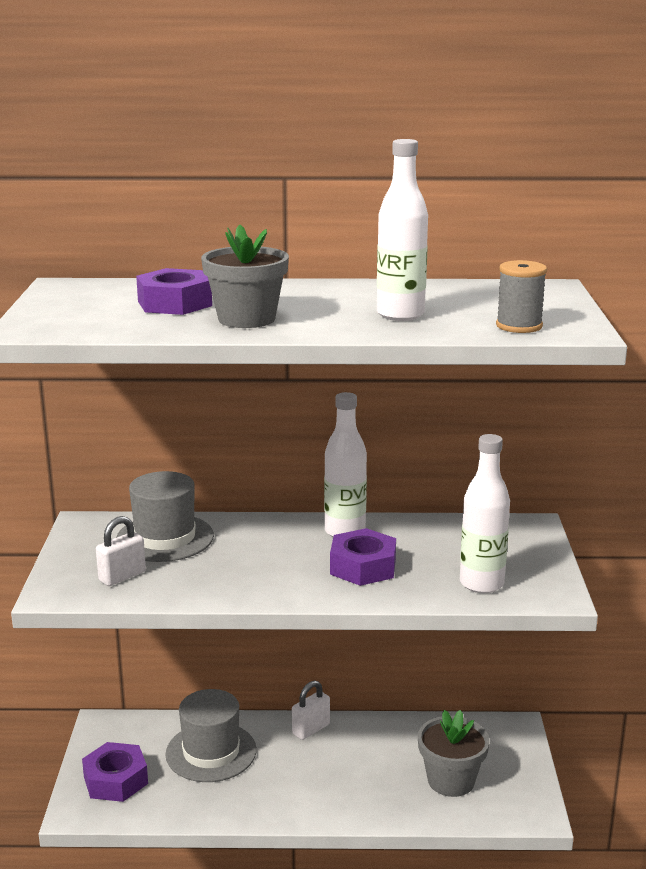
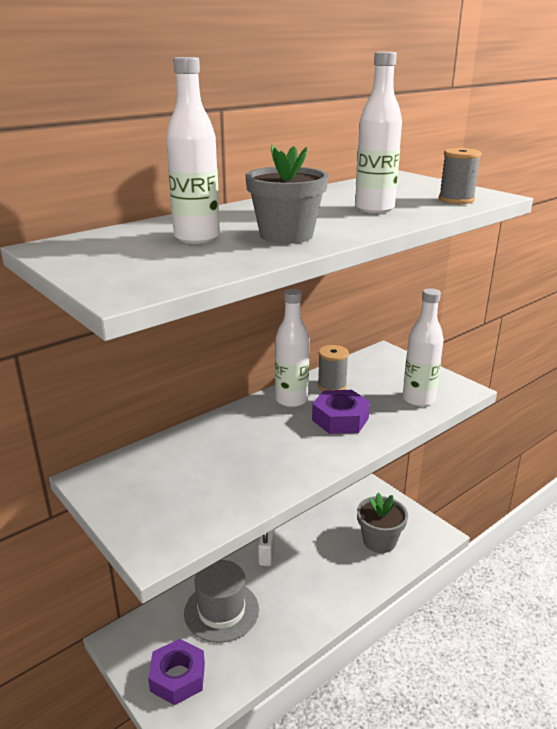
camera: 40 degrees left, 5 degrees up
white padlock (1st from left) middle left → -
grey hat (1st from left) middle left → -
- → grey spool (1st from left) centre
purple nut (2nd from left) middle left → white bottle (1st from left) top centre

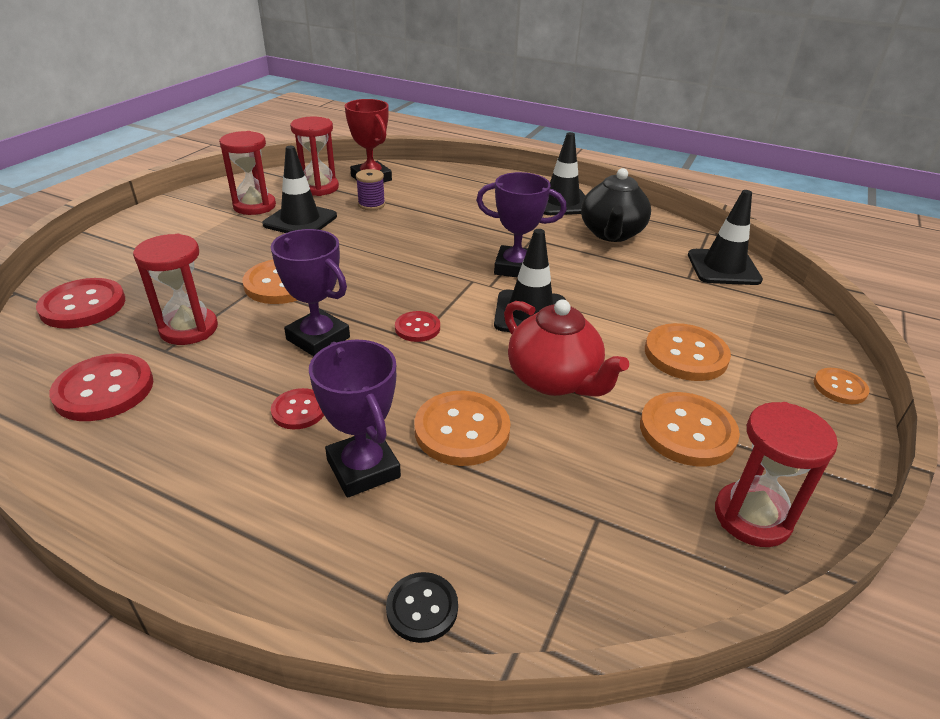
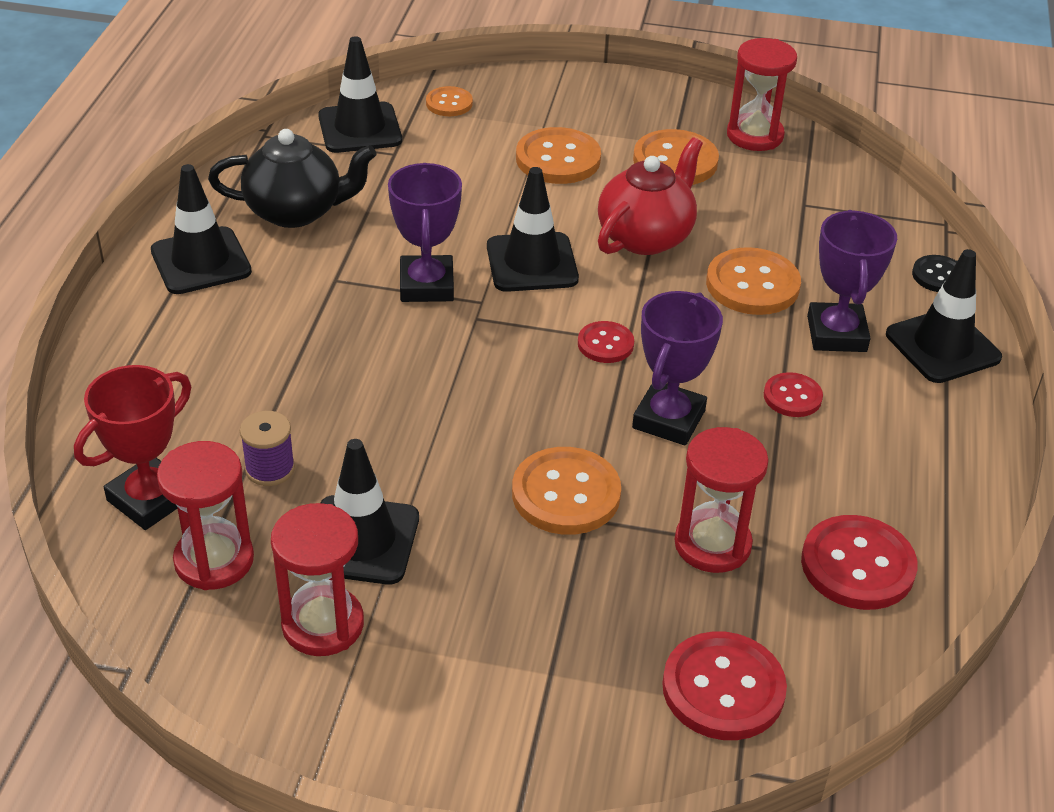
camera: 105 degrees left, 5 degrees up
- → black traffic cone (5th from left) middle right
orange button (5th from left in the first image) middle right → orange button (1st from left) top centre, moved
purple trophy (2nd from left in the first image) centre → purple trophy (3rd from left) middle right, 45 degrees counterclockwise

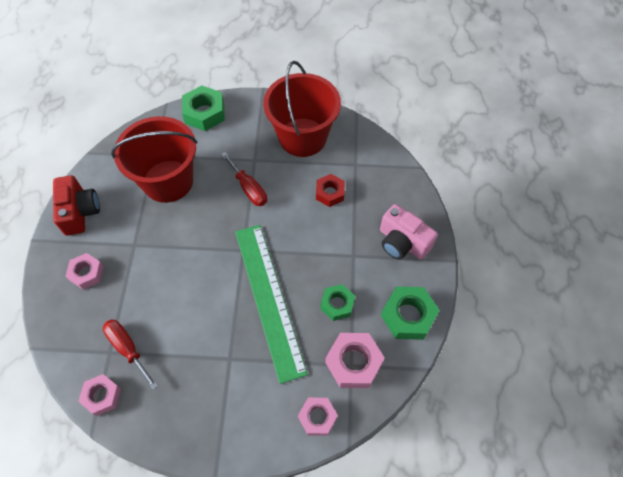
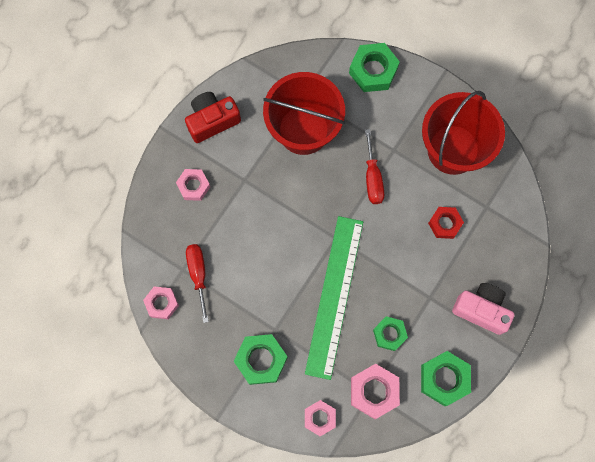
camera: 30 degrees right, 15 degrees up
- → green nut (1st from left) bottom centre
red camera middle left → red camera top centre, 135 degrees counterclockwise
pink camera centre → pink camera bottom right, 135 degrees clockwise

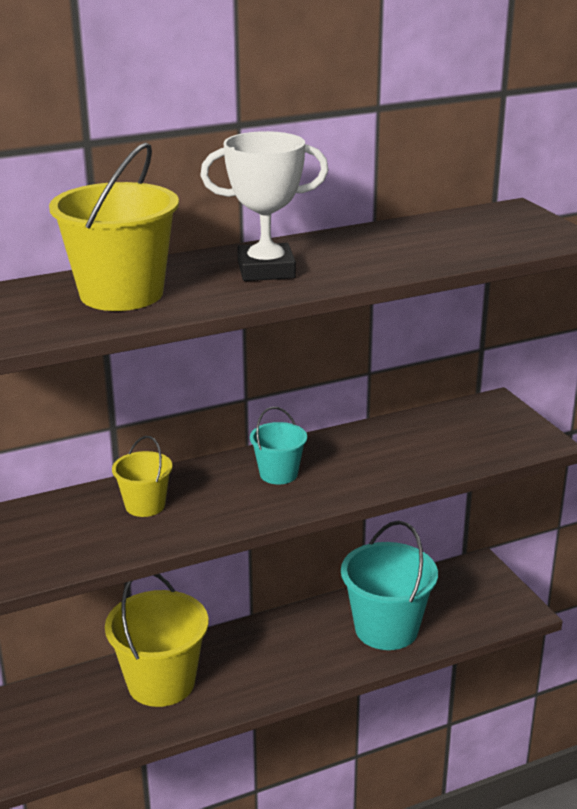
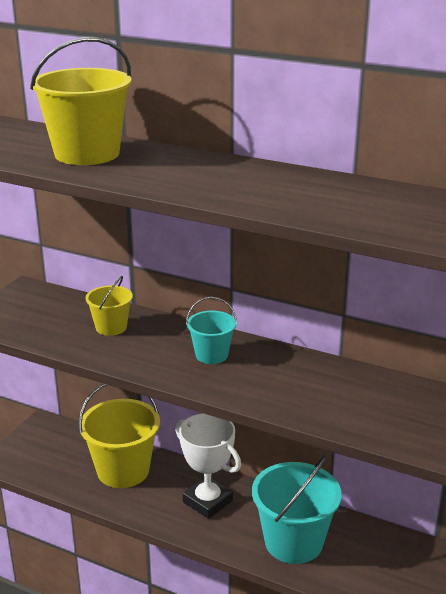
camera: 50 degrees right, 0 degrees up
white trophy top centre → white trophy bottom centre, moved

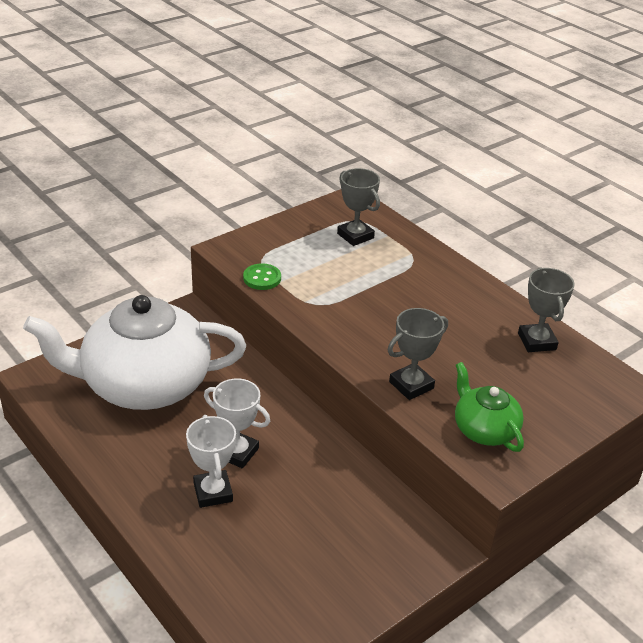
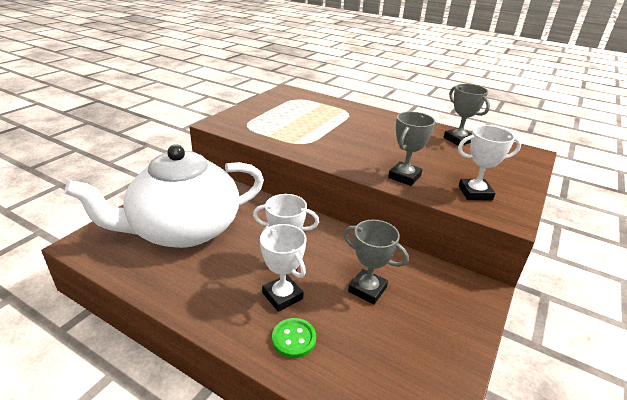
camera: 20 degrees left, 5 degrees down
green button centre → green button bottom centre, moved
grey trophy (1st from left) top centre → grey trophy (1st from left) centre, moved
green teapot middle right → white trophy (3rd from left) middle right

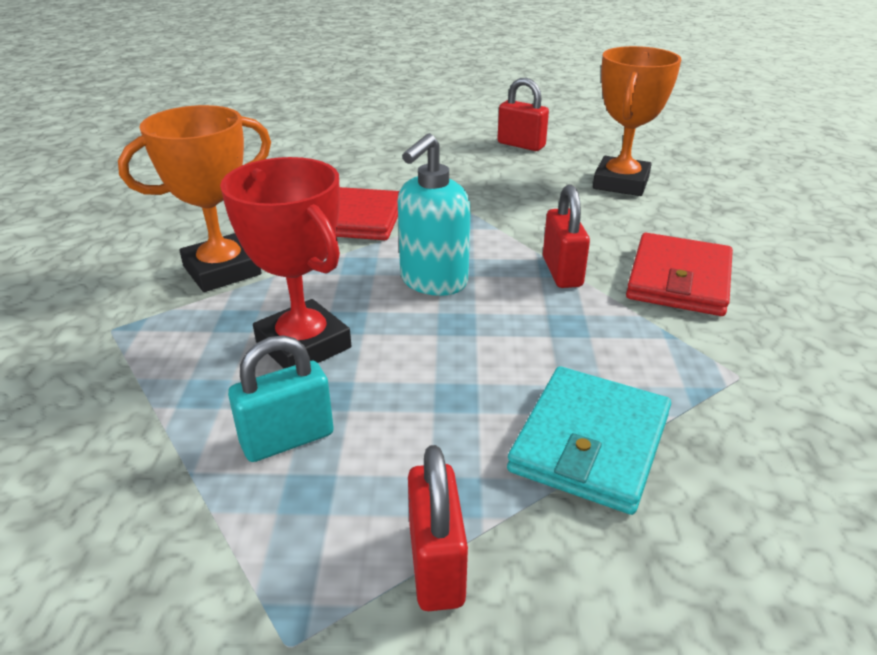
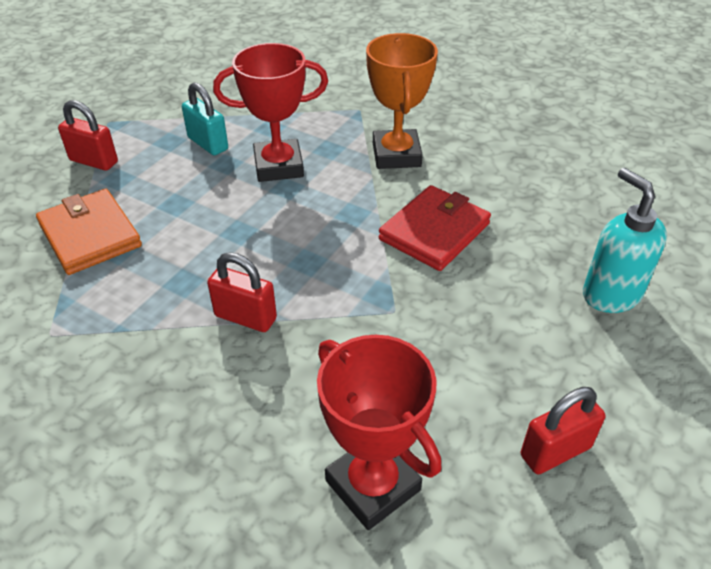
camera: 120 degrees right, 10 degrees up
red wallet (2nd from left) middle right → -
turquoise soap dispenser top centre → turquoise soap dispenser middle right, moved
turquoise wallet bottom right → orange wallet middle left
orange trophy (2nd from left) top right → red trophy (2nd from left) bottom centre
turquoise padlock middle left → turquoise padlock top left, 45 degrees counterclockwise

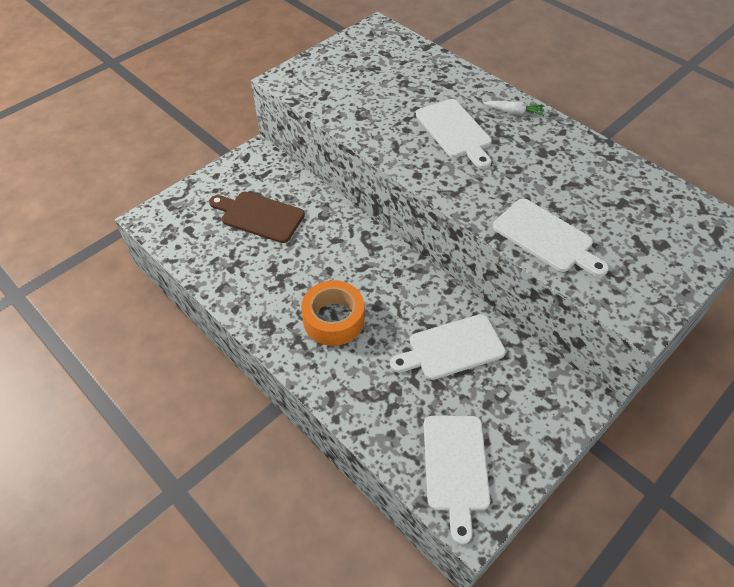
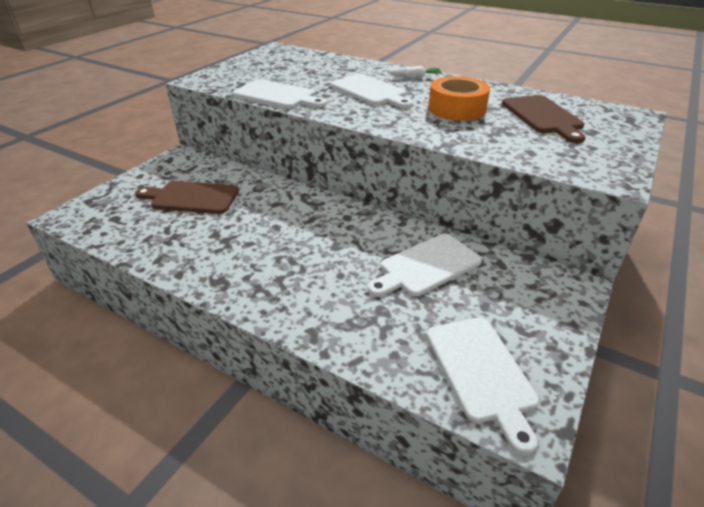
camera: 15 degrees left, 15 degrees down
- → brown cutting board (2nd from left) top right
orange tape centre → orange tape top centre, moved
white cutting board (4th from left in the first image) middle right → white cutting board (1st from left) top centre, moved

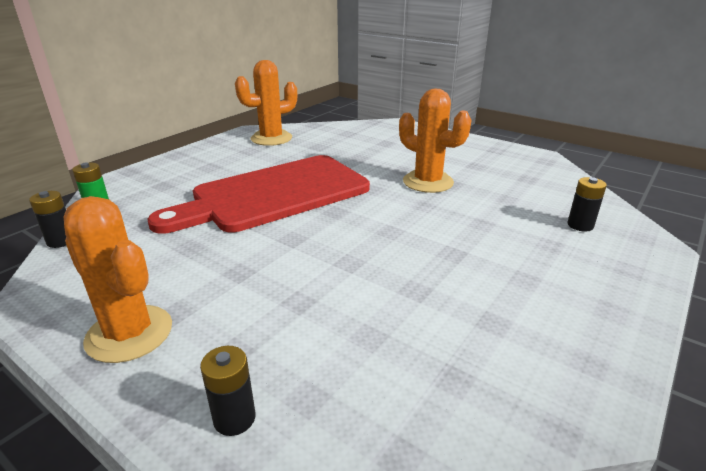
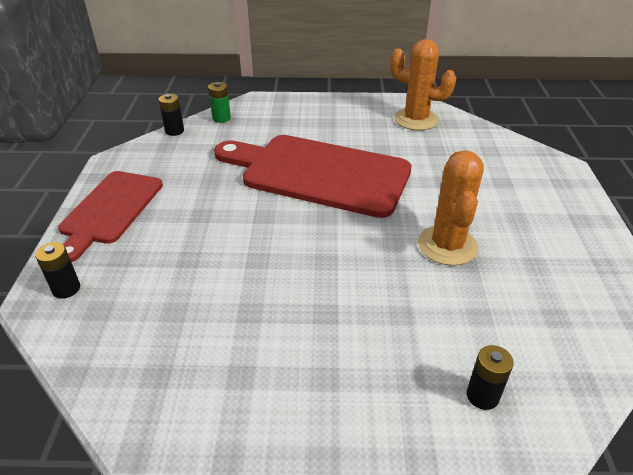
camera: 55 degrees right, 10 degrees up
orange cactus (1st from left) middle left → red cutting board (1st from left) middle left

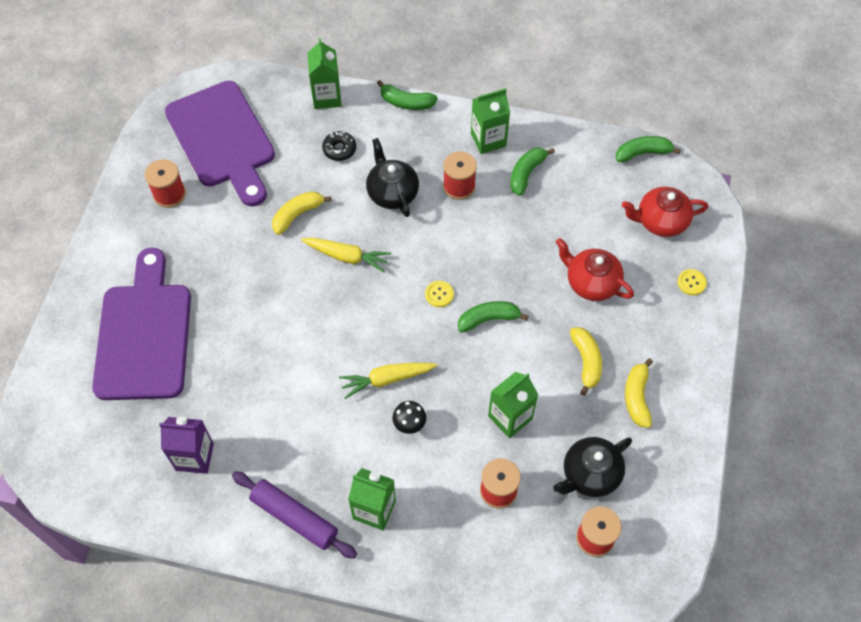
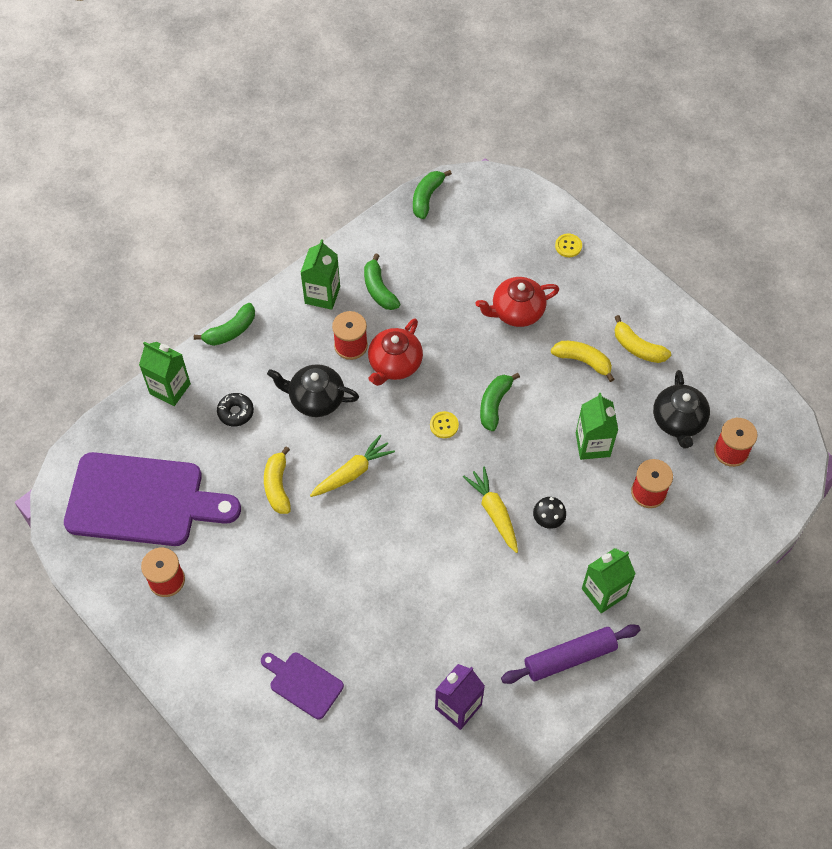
camera: 55 degrees left, 0 degrees up
red teapot (2nd from left in the first image) middle right → red teapot (1st from left) centre, moved
yellow carrot (2nd from left) centre, 135 degrees clockwise
purple cutting board (1st from left in the first image) middle left → purple cutting board (2nd from left) bottom centre, x0.48

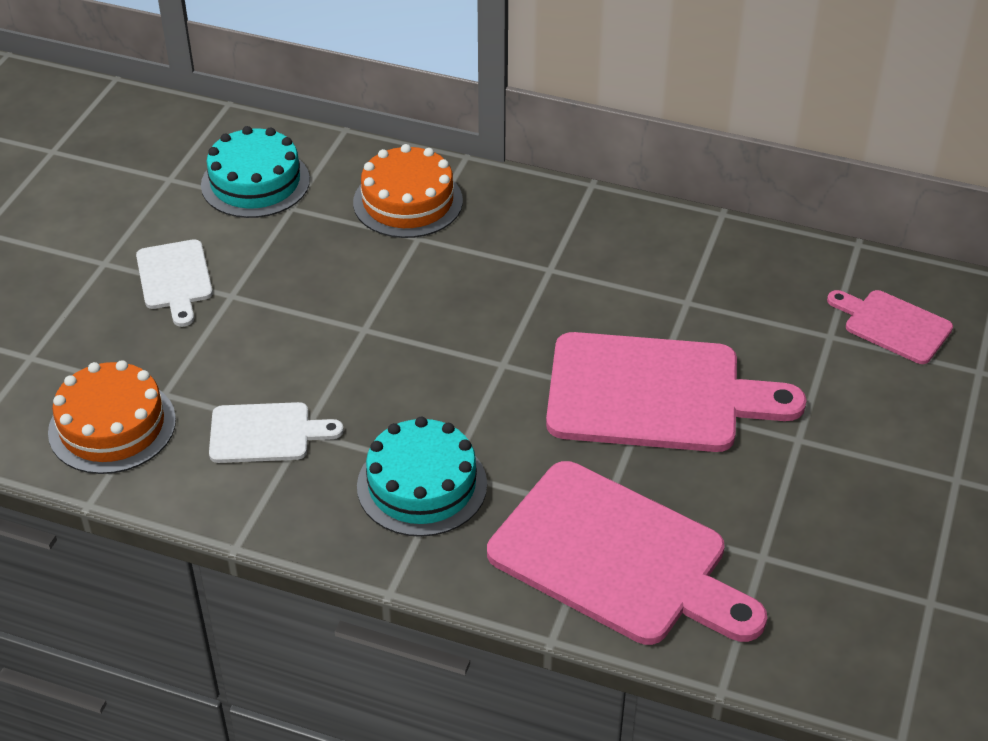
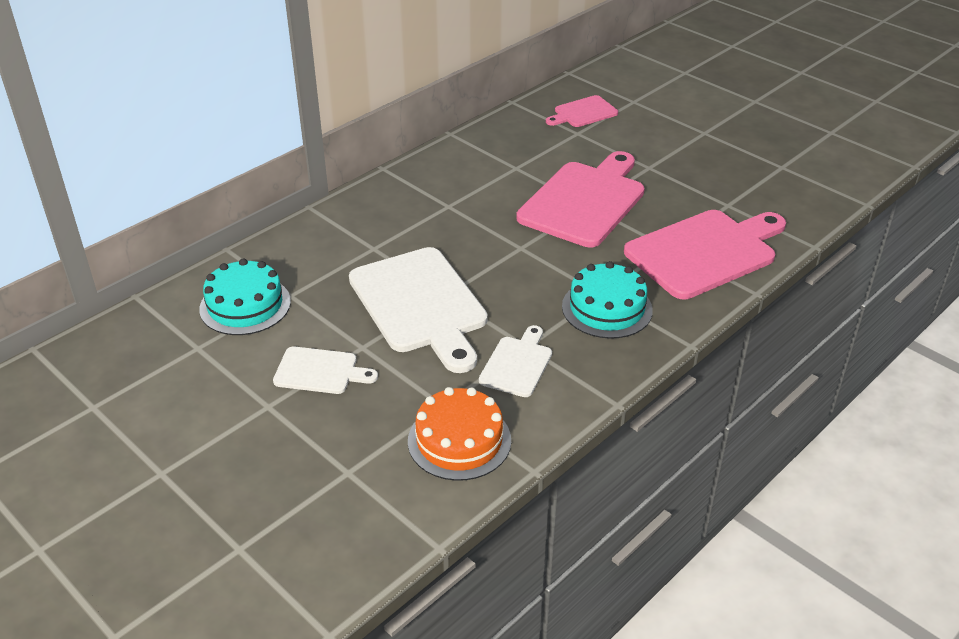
camera: 65 degrees left, 5 degrees down
orange cake (2nd from left) top centre → -
- → white cutting board (2nd from left) centre

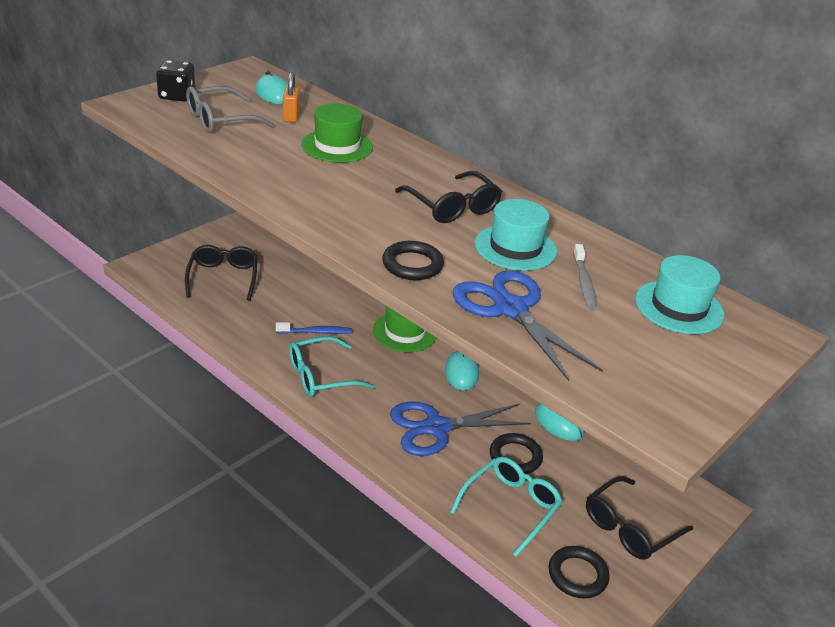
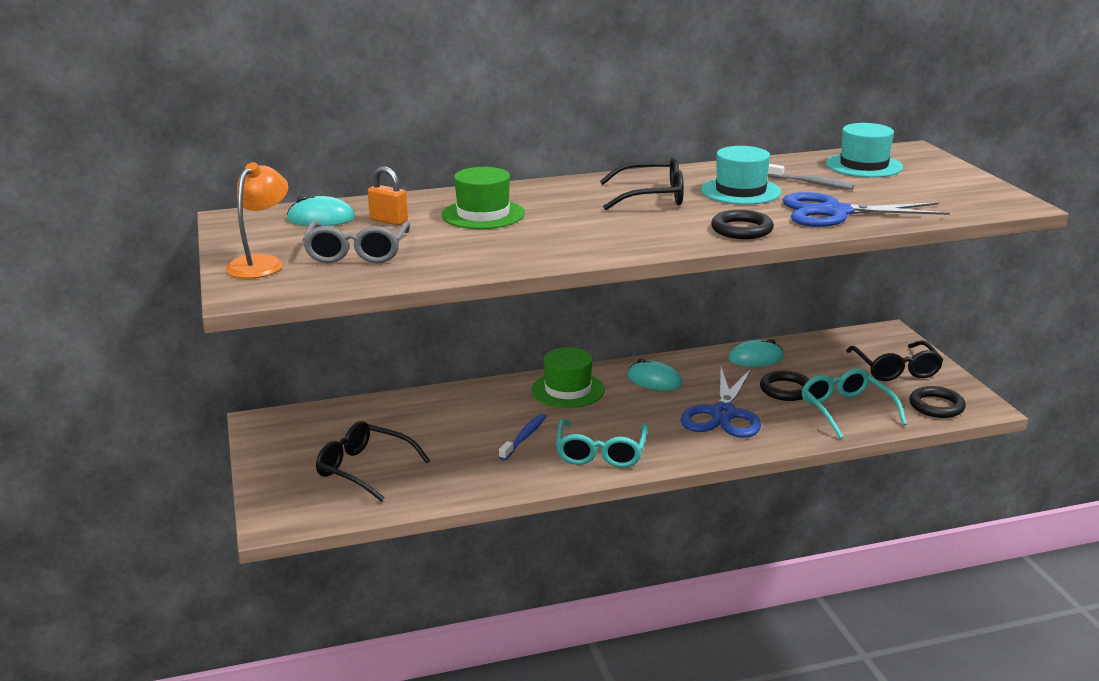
camera: 55 degrees left, 10 degrees down
black dice top left → orange lamp top left

